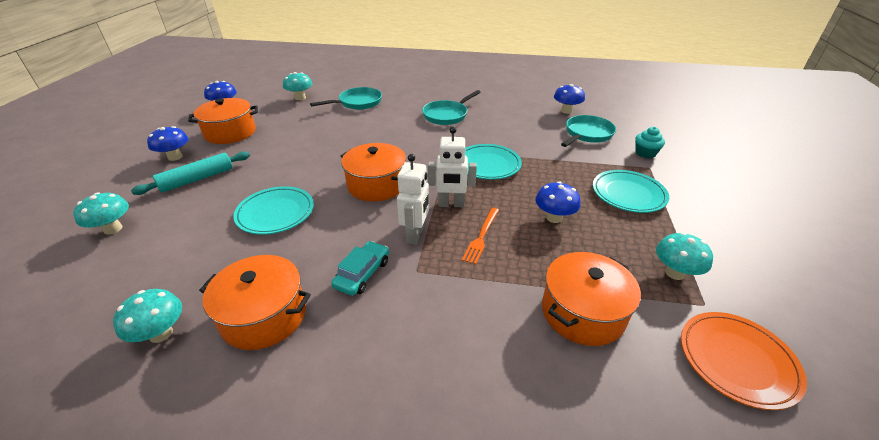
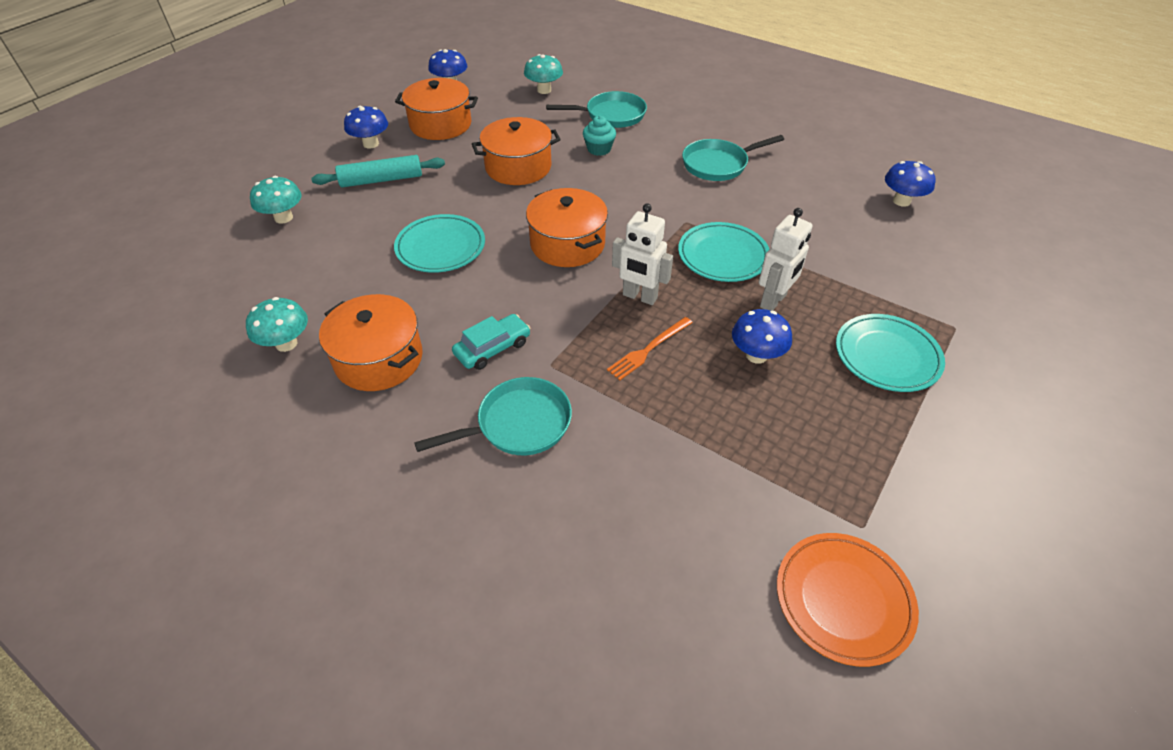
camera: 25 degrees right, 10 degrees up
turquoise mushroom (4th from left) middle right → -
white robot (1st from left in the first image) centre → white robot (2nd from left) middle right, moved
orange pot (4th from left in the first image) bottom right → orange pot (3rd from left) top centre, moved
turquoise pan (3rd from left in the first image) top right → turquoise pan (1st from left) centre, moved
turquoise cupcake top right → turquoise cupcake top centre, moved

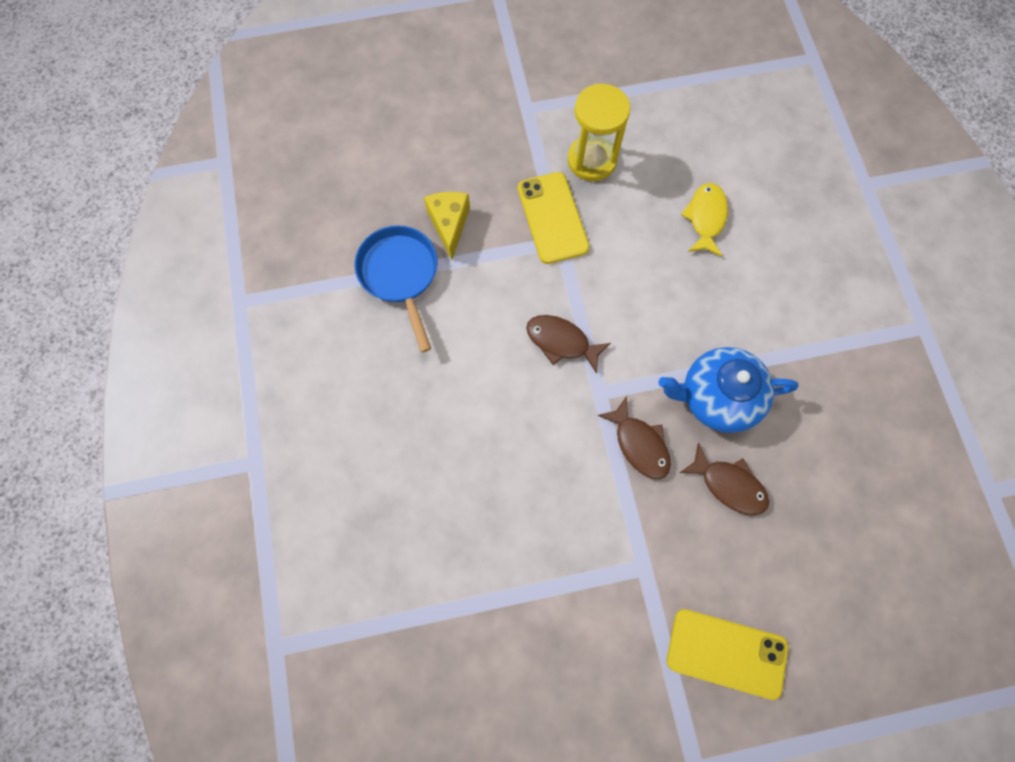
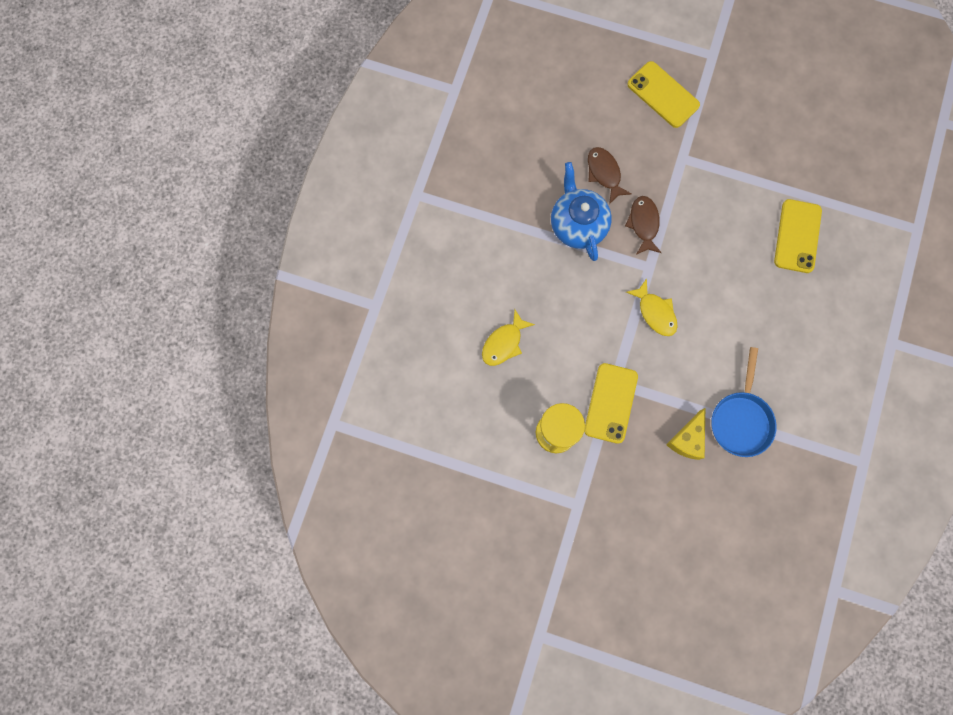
camera: 150 degrees left, 5 degrees up
- → yellow phone (3rd from left) top right
brown fish (1st from left) centre → yellow fish (2nd from left) middle right
blue teapot middle right → blue teapot top centre, 135 degrees counterclockwise

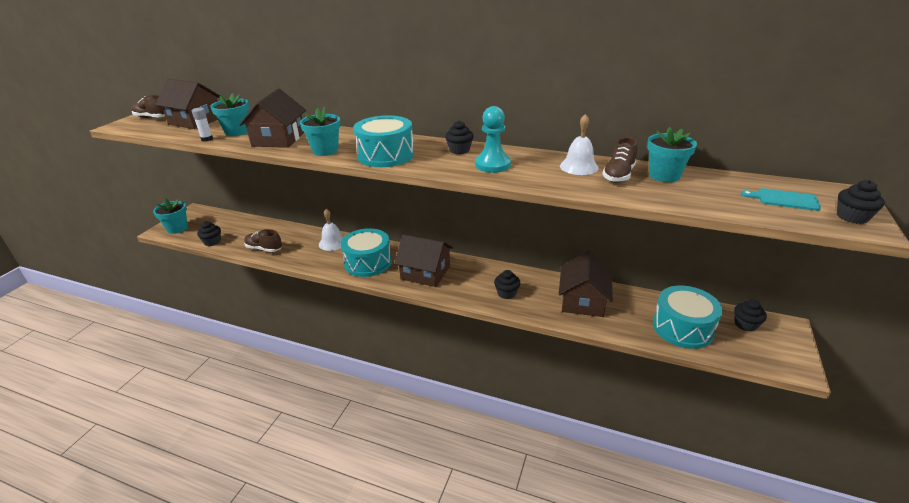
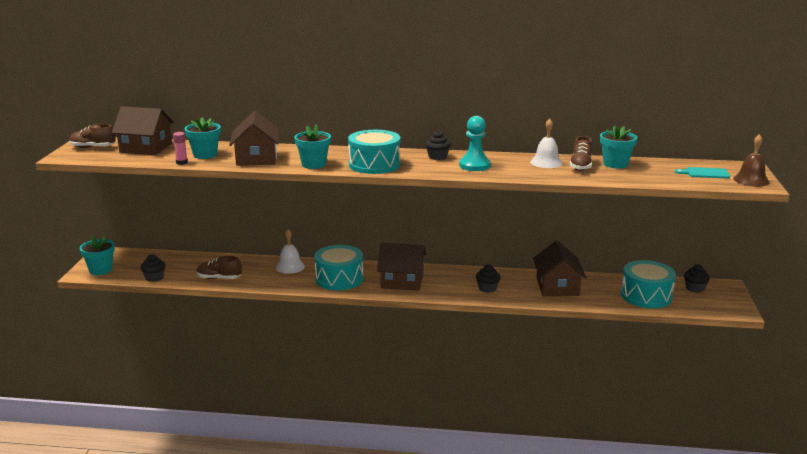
camera: 15 degrees left, 10 degrees down
black cupcake (5th from left) middle right → brown bell middle right
white glue stick top left → pink glue stick top left

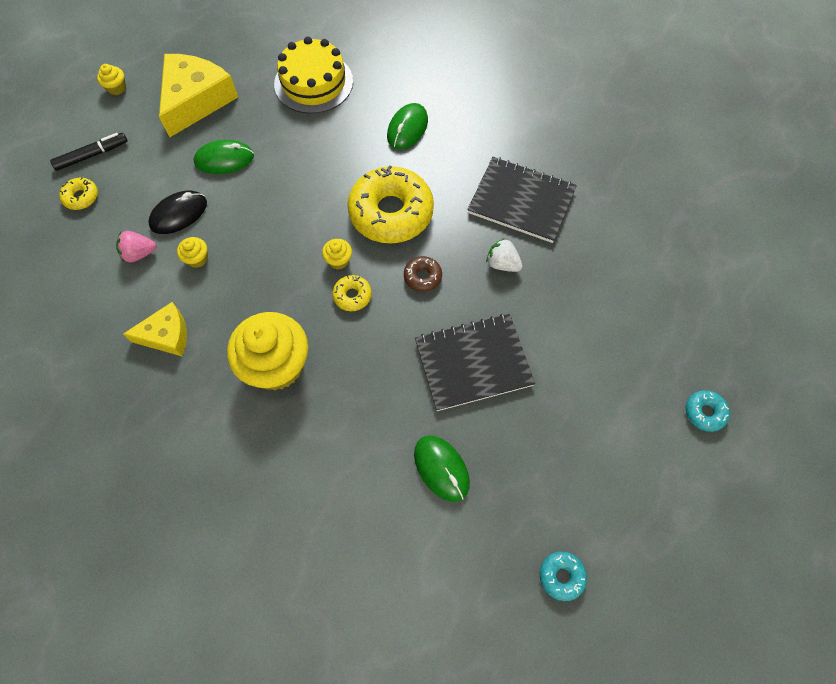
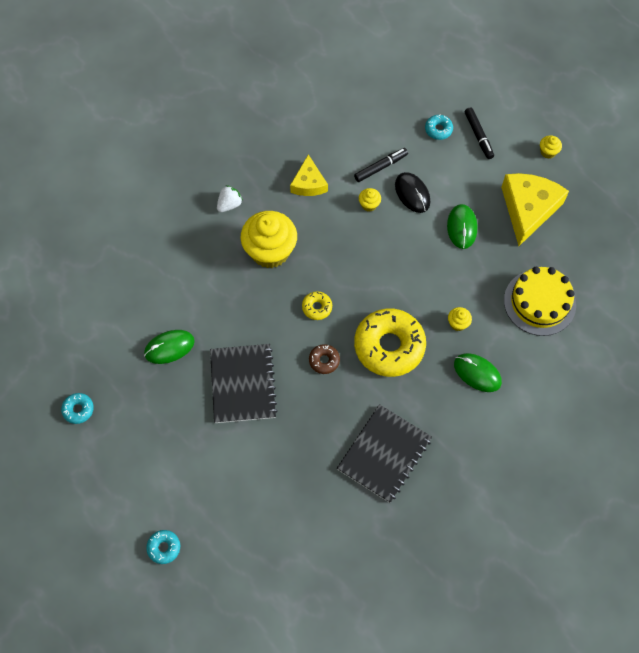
camera: 100 degrees right, 0 degrees up
yellow cupcake (4th from left in the first image) centre → yellow cupcake (3rd from left) middle right, moved
white strawberry centre → white strawberry top centre, moved
pink strawberry middle left → black marker (1st from left) top centre
yellow donut (1st from left) top left → turquoise donut (3rd from left) top right
yellow cheese (2nd from left) top left → yellow cheese (2nd from left) top right, 105 degrees counterclockwise

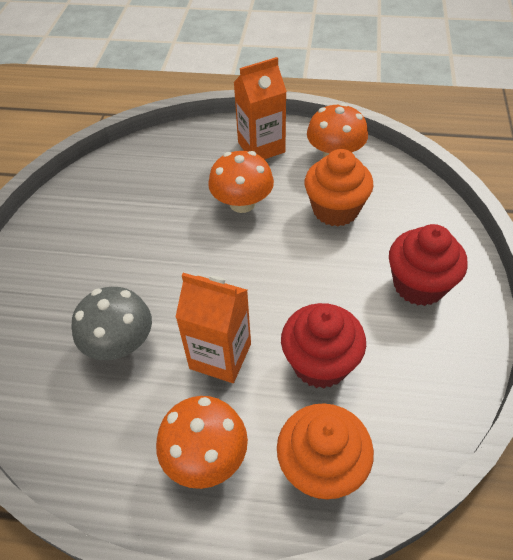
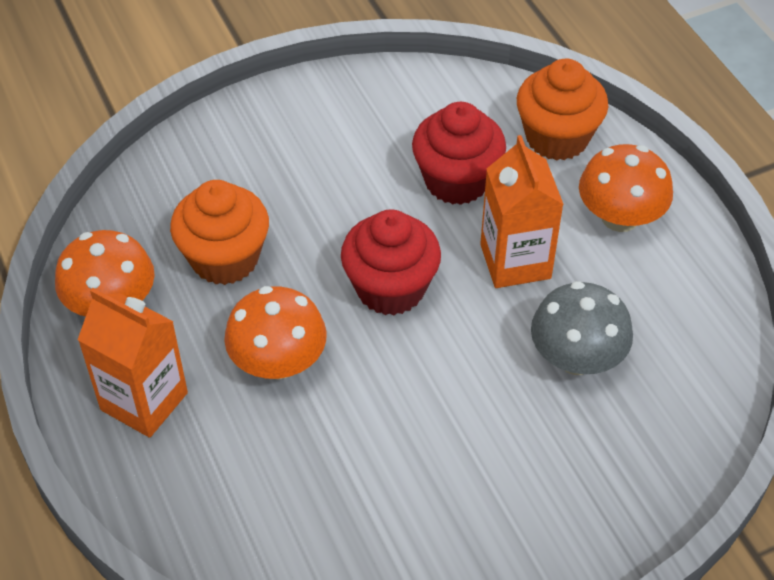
camera: 125 degrees left, 0 degrees up
red cupcake (2nd from left in the first image) middle right → red cupcake (1st from left) centre, moved

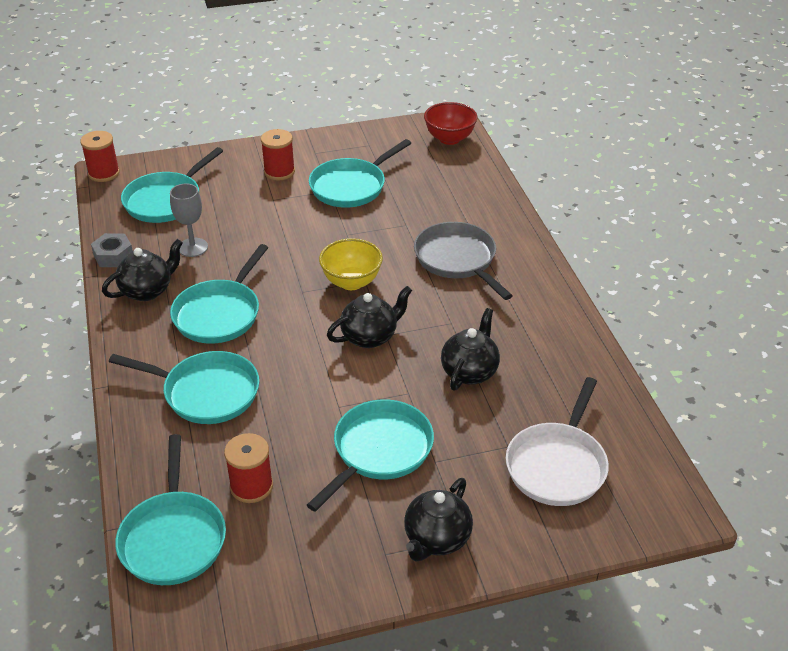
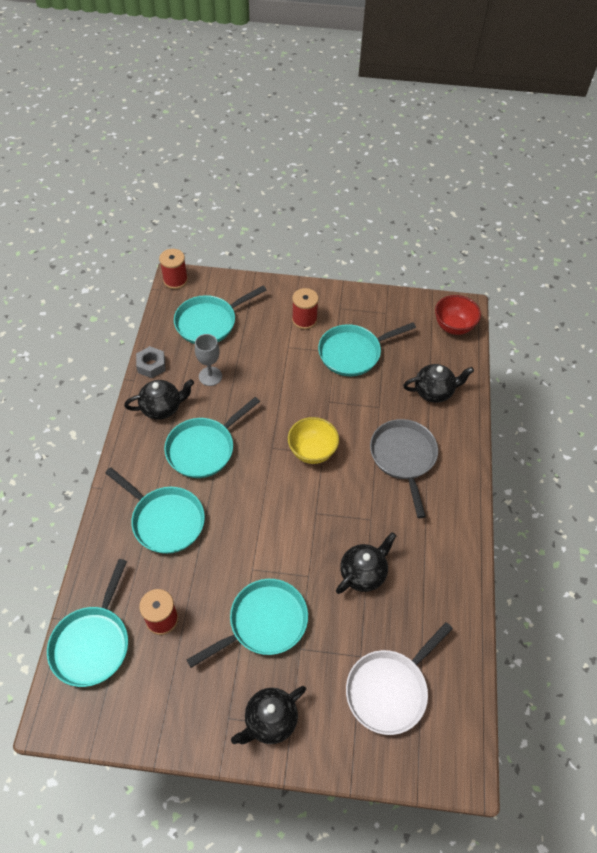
camera: 20 degrees right, 15 degrees up
black teapot (2nd from left in the first image) centre → black teapot (4th from left) middle right, moved

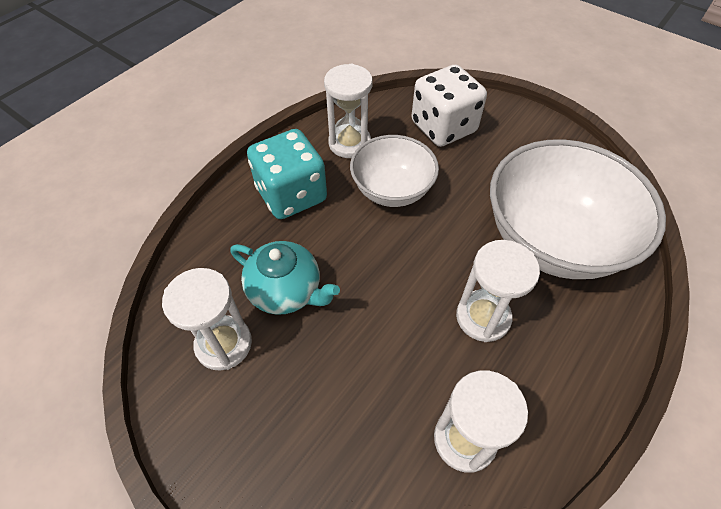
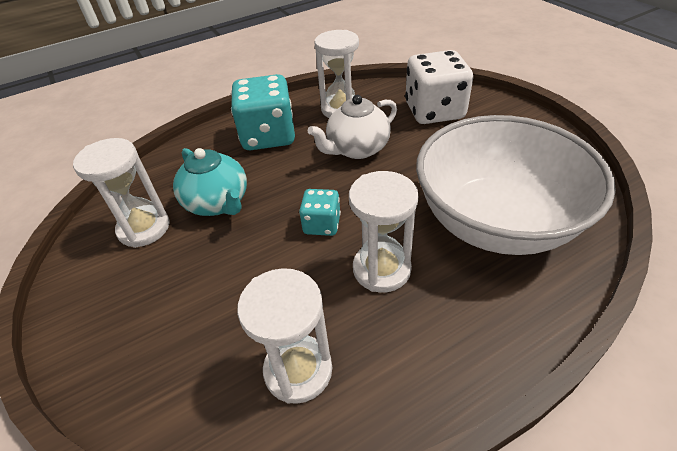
camera: 25 degrees right, 10 degrees down
- → turquoise dice (2nd from left) centre
white bowl (1st from left) centre → white teapot top centre

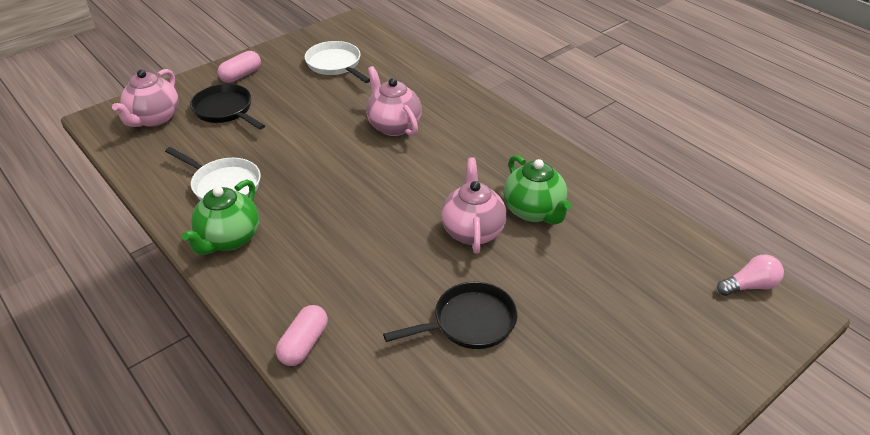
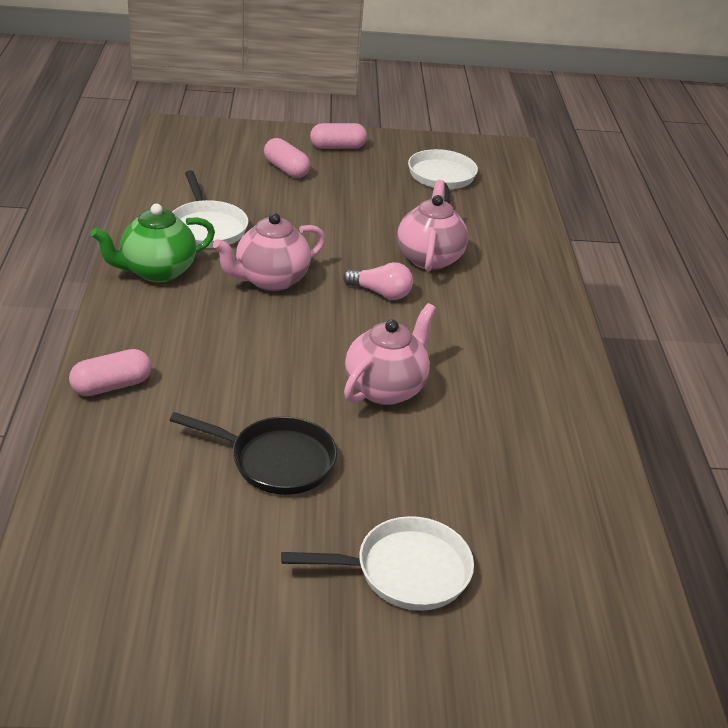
camera: 35 degrees right, 5 degrees down
green teapot (2nd from left) centre → -
- → white pan (2nd from left) bottom centre
pink teapot (1st from left) top left → pink teapot (1st from left) centre, moved
pink light bulb middle right → pink light bulb centre, moved
black pan (1st from left) top left → pink capsule (2nd from left) top centre

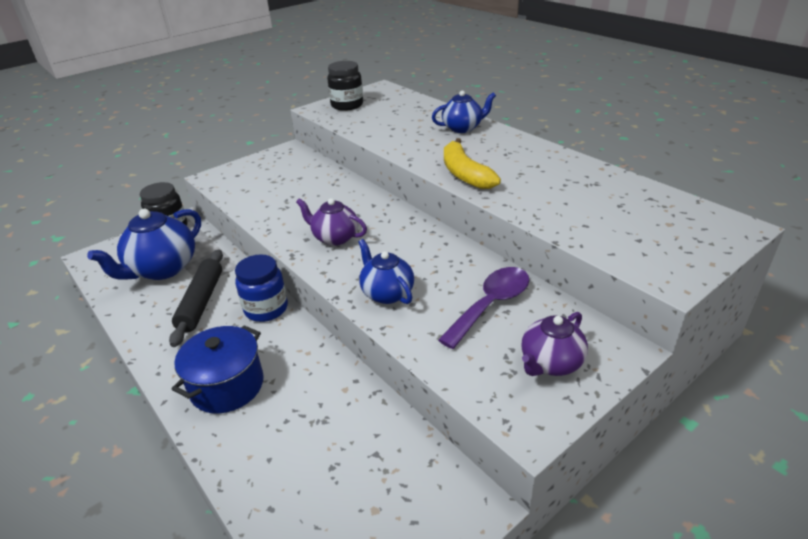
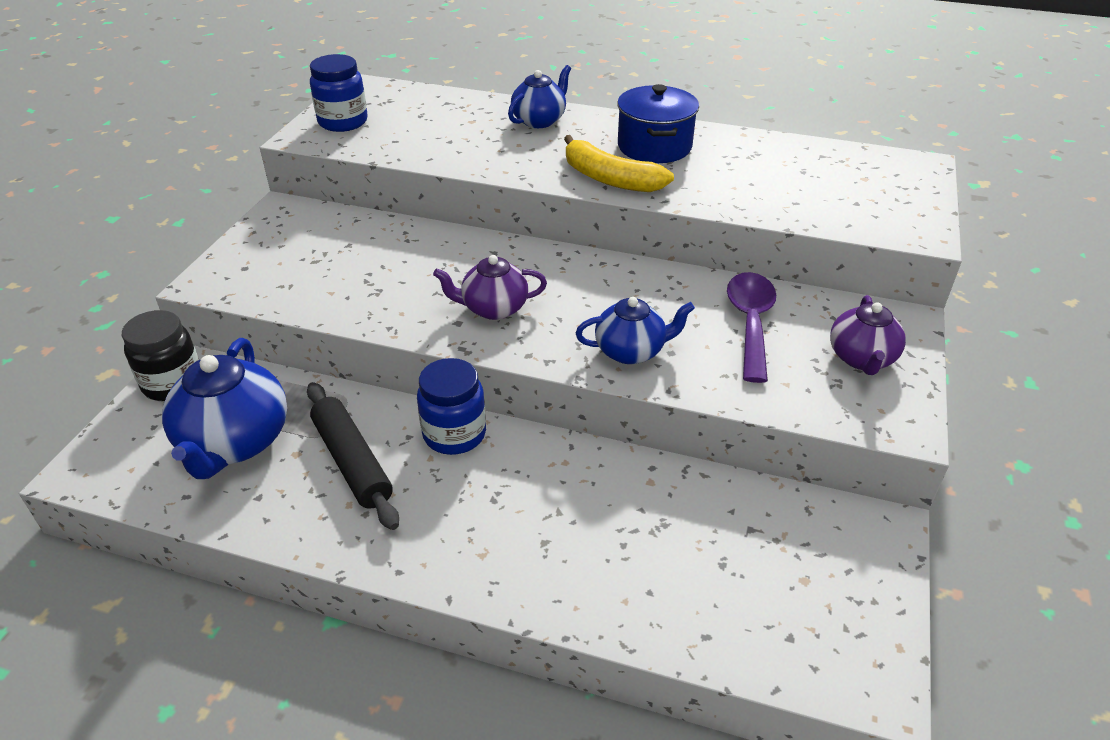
camera: 35 degrees left, 5 degrees up
blue pot bottom left → blue pot top centre, moved
black jar (2nd from left) top centre → blue jar (1st from left) top left
blue teapot (2nd from left in the first image) centre → blue teapot (3rd from left) centre, 150 degrees clockwise

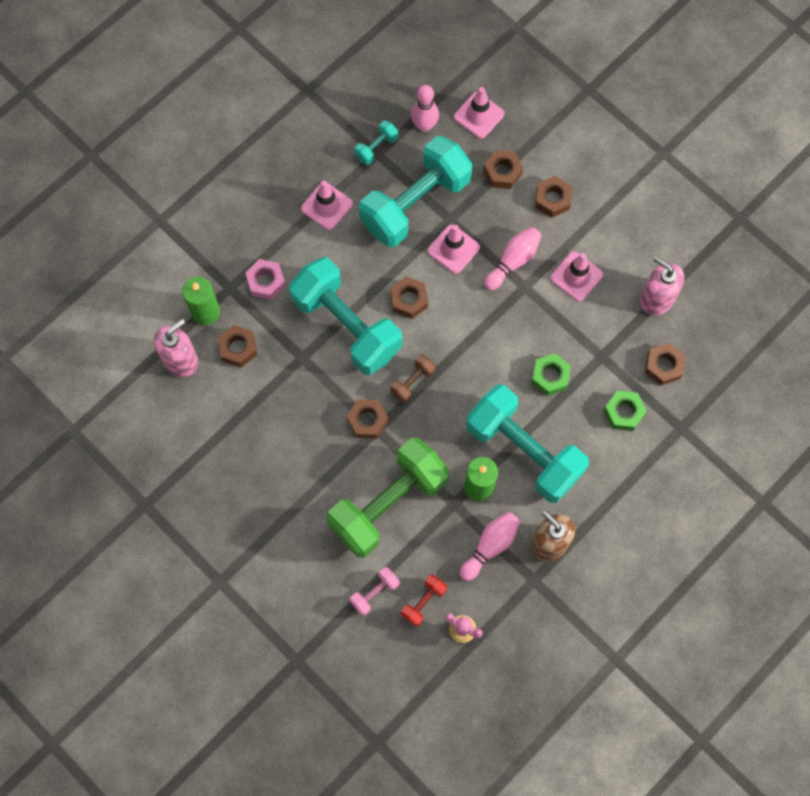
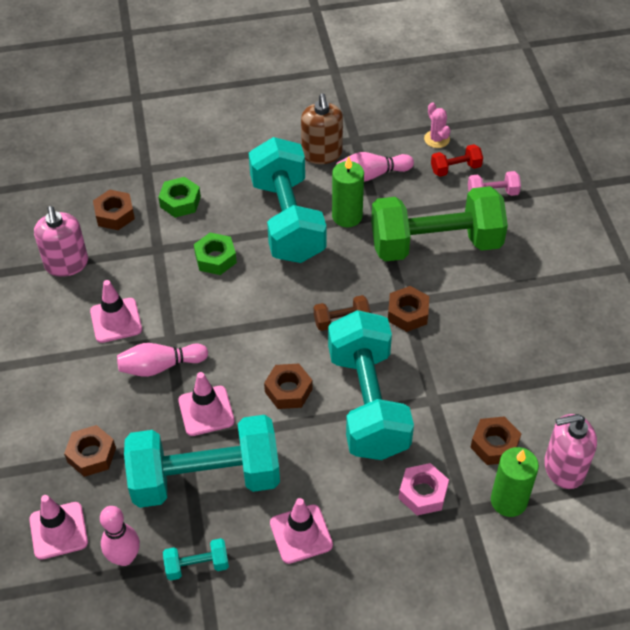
camera: 145 degrees left, 20 degrees down
brown nut (5th from left) top right → -

